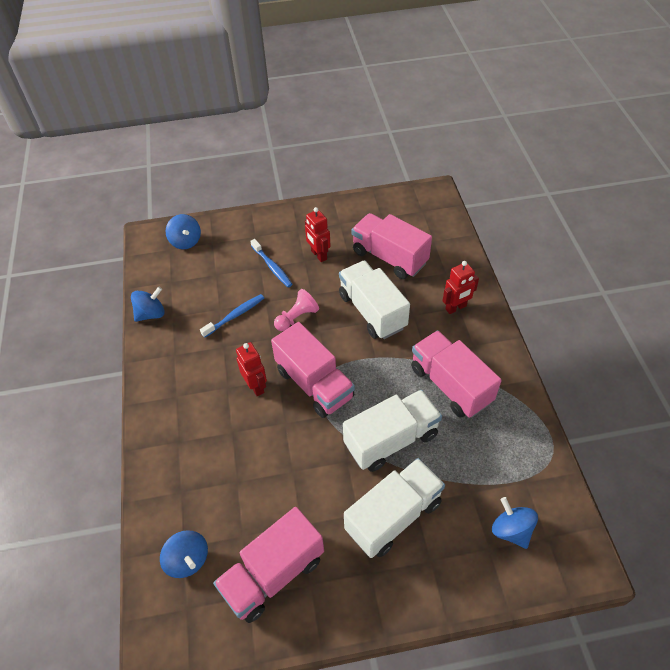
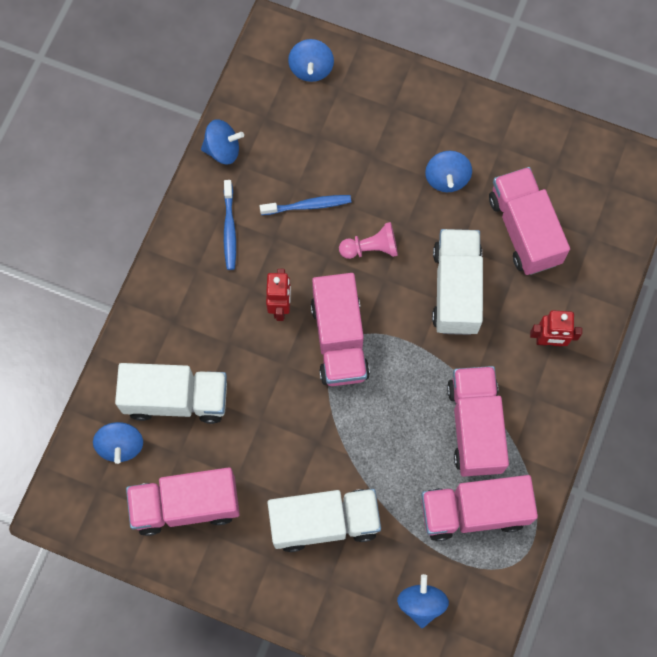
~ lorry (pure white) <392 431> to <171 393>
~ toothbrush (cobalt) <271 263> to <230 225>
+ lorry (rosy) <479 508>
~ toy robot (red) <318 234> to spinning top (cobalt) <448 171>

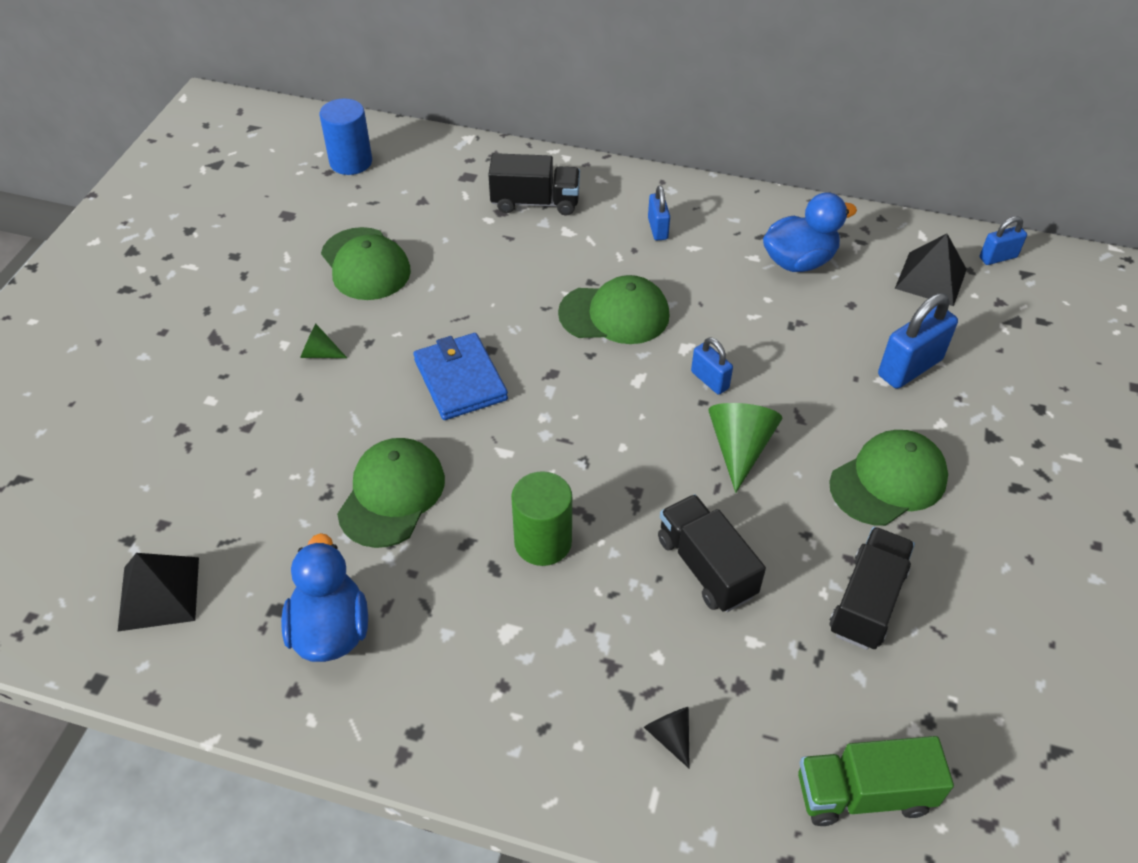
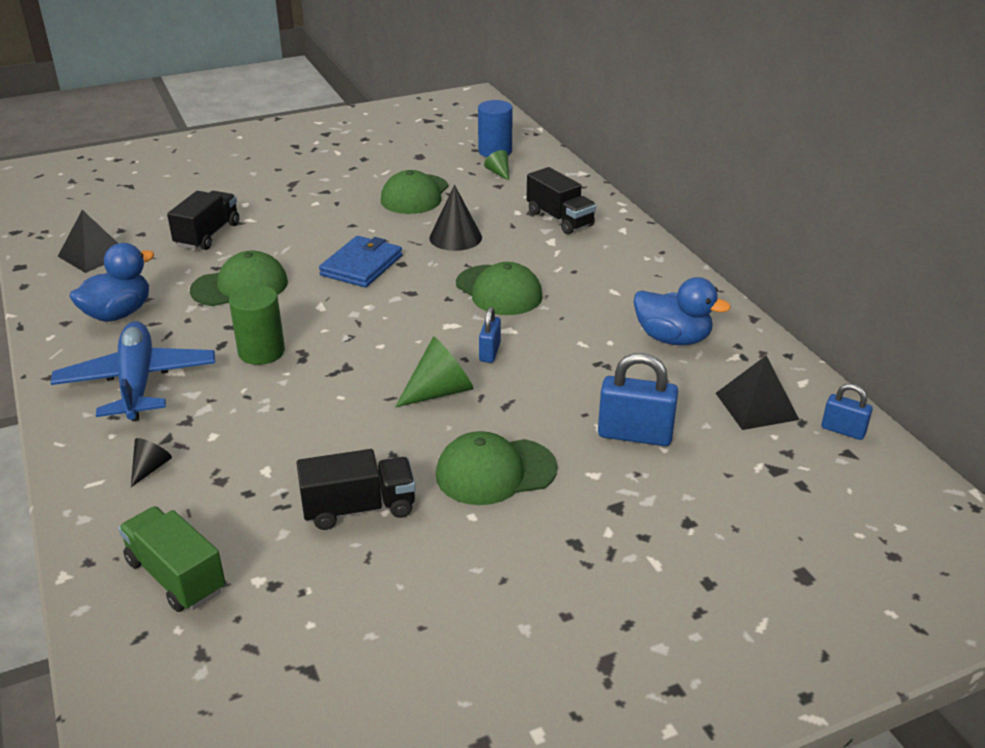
+ aeroplane (cobalt) <133 371>
~ lorry (black) <712 553> to <203 220>
+ cone shape (black) <455 218>
~ peaked cap (emerald) <888 478> = <496 468> 150 degrees clockwise
~ cone shape (emerald) <323 341> to <496 165>
- lock (cobalt) <659 213>

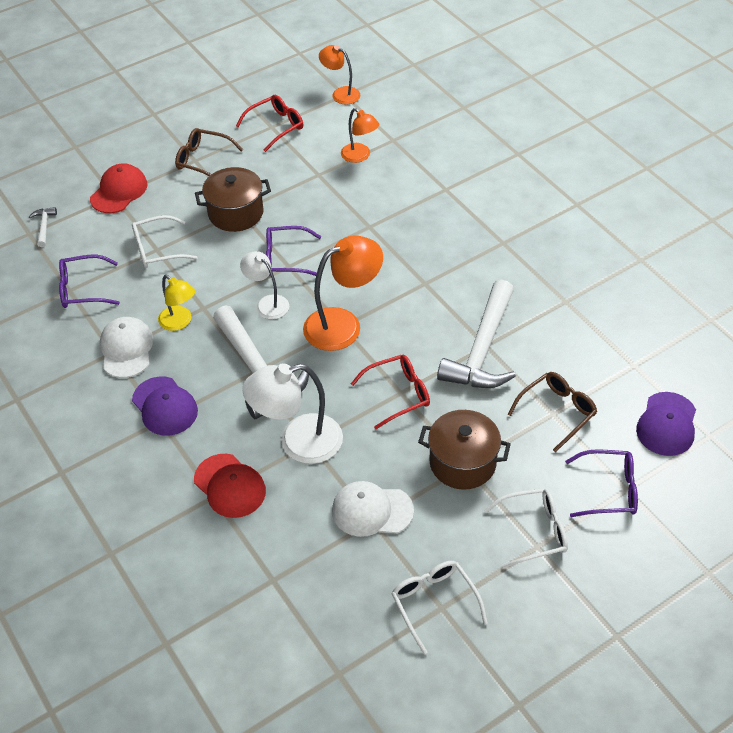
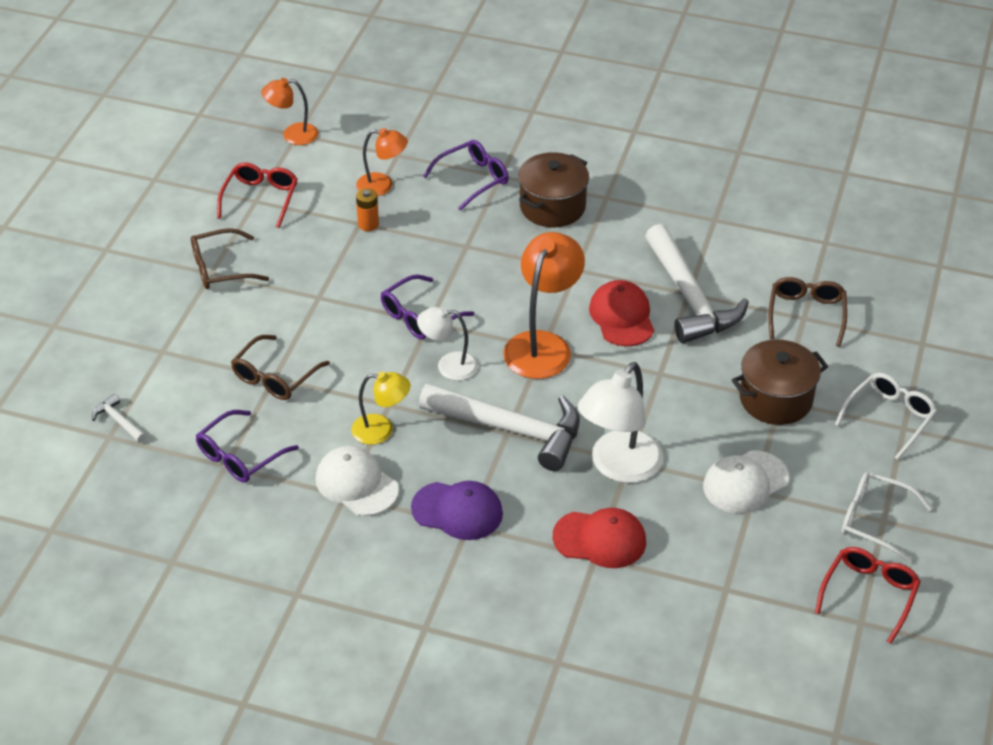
~ spectacles (pure white) <165 241> to spectacles (russet) <280 367>
+ battery (orange-coloured) <367 209>
~ spectacles (purple) <601 483> to <466 175>
~ cooking pot (russet) <233 199> to <553 189>
~ peaked cap (red) <119 188> to <621 313>
~ spectacles (red) <390 392> to <868 595>
- peaked cap (purple) <666 424>

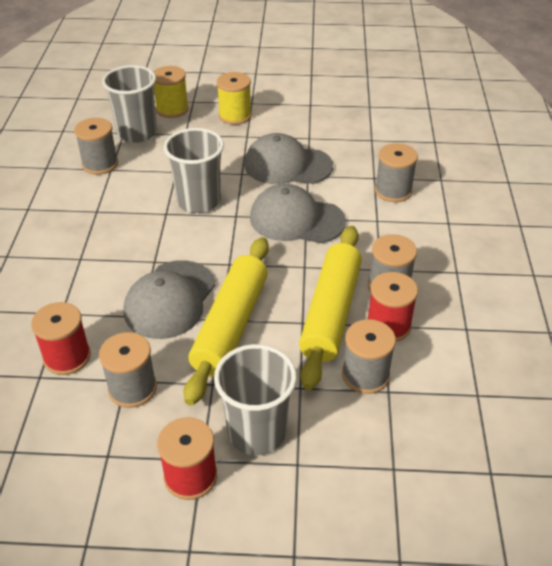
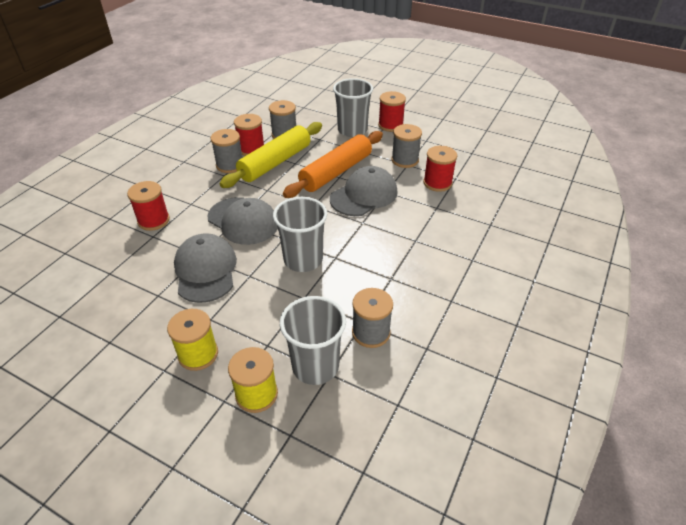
~ spool (ash-grey) <396 172> to spool (red) <148 206>
~ peaked cap (ash-grey) <288 158> = <205 268> 135 degrees counterclockwise
~ dough roller (golden) <226 321> to dough roller (orange-coloured) <333 164>

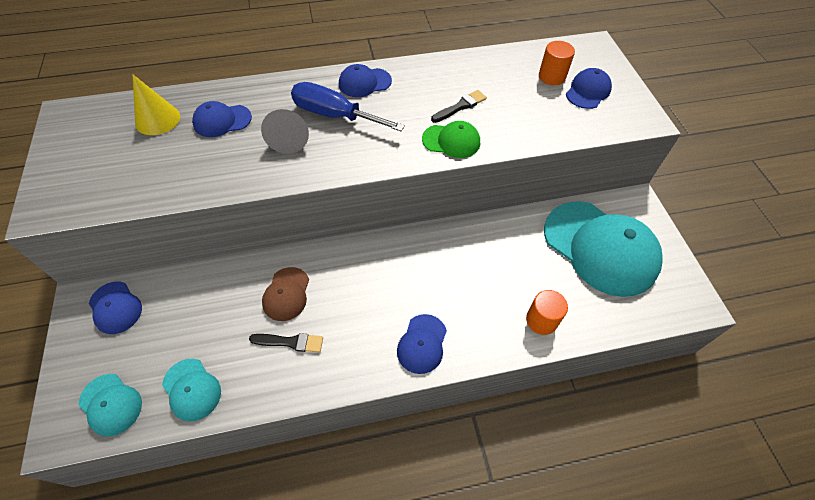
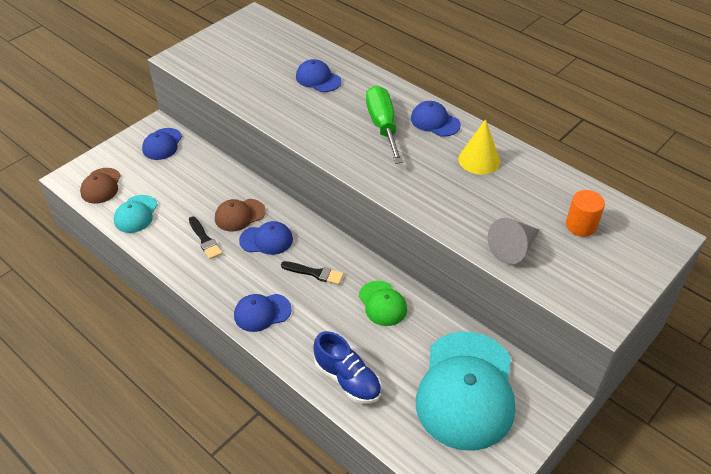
~ peaked cap (turquoise) <110 405> to peaked cap (russet) <100 186>
~ peaked cap (cobalt) <589 88> to <266 238>
~ paintbrush (black) <459 106> to <312 273>
~ solid cylinder (orange-coloured) <547 312> to shoe (cobalt) <347 367>
~ peaked cap (emerald) <451 139> to <383 303>
~ screwdriver (cobalt) <348 106> to screwdriver (emerald) <384 125>
~ cone shape (golden) <156 104> to <479 146>
~ cone shape (ash-grey) <285 131> to <514 241>

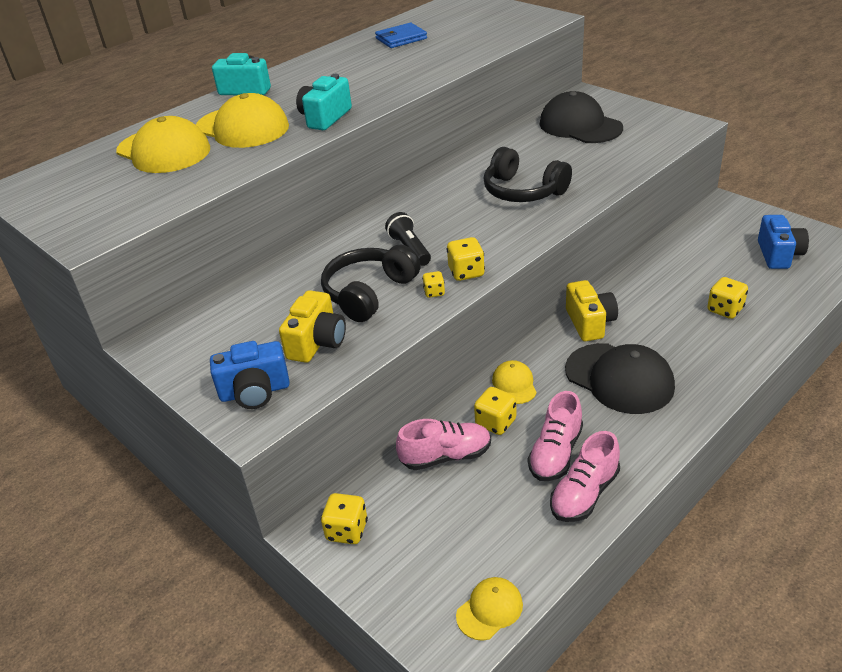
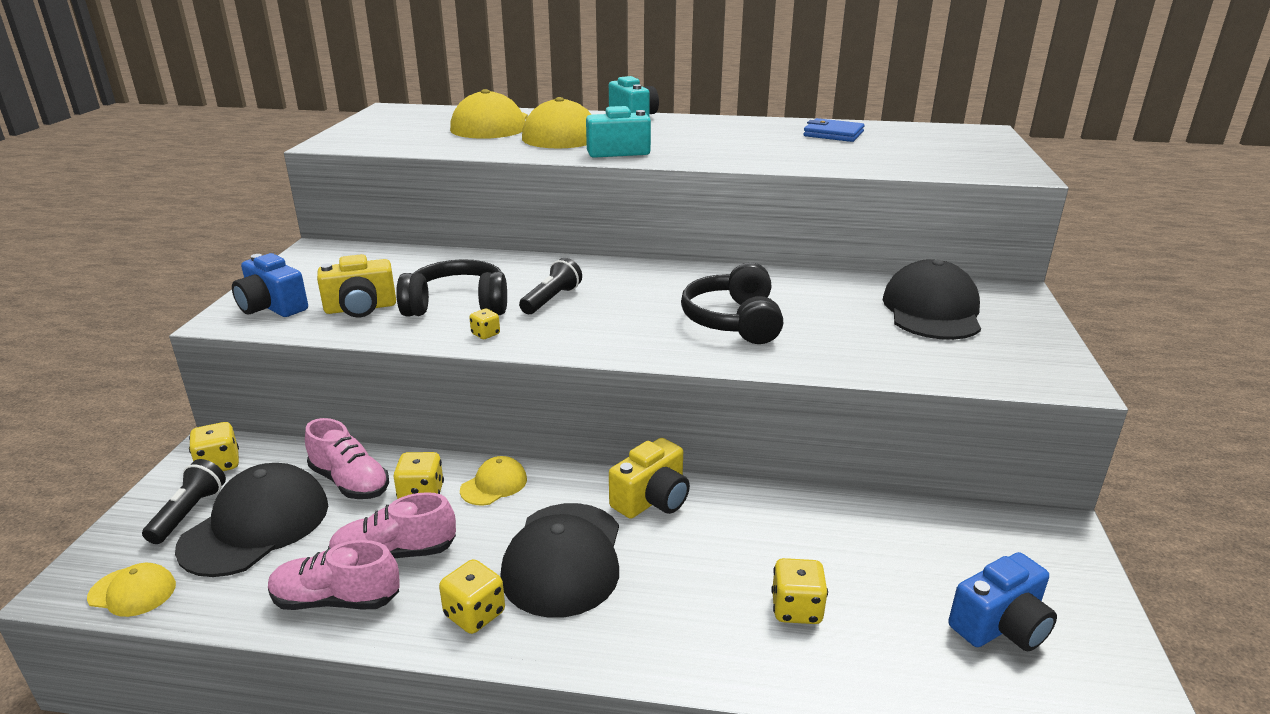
+ flashlight (black) <184 501>
+ peaked cap (black) <251 520>
~ game die (golden) <466 259> to <472 596>

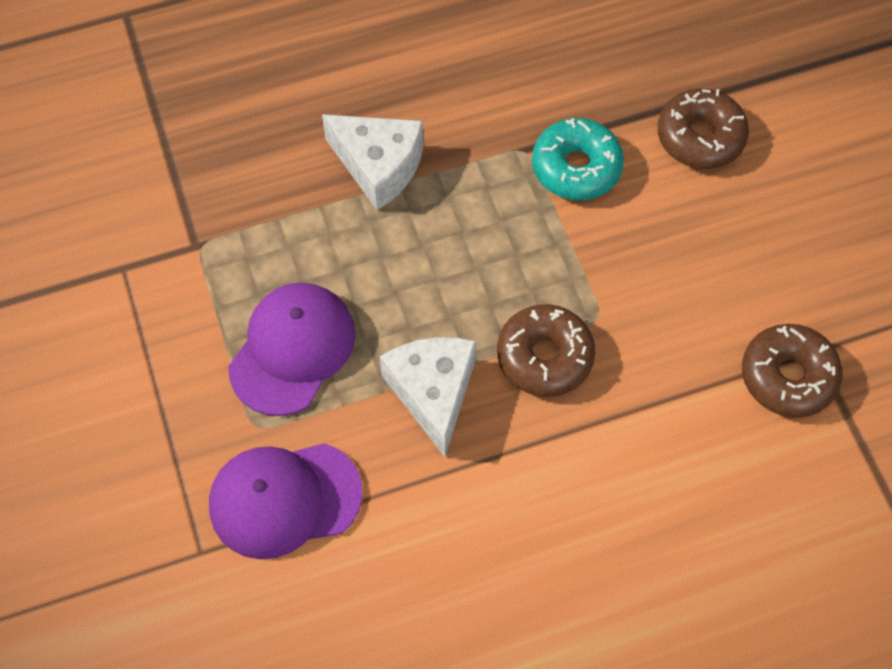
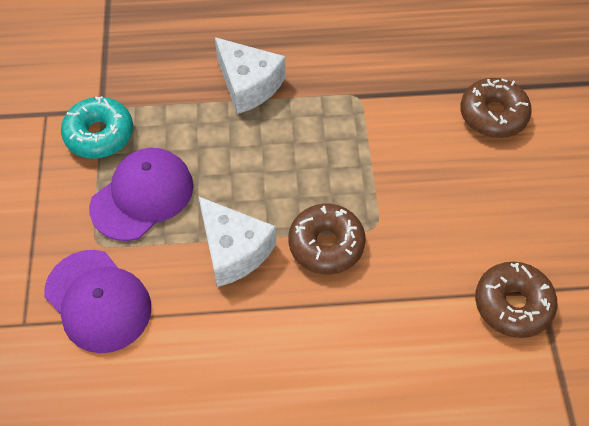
~ peaked cap (purple) <286 501> = <97 301> 135 degrees counterclockwise
~ donut (turquoise) <578 159> to <97 127>
~ cheese (pure white) <428 397> = <237 241> 135 degrees clockwise

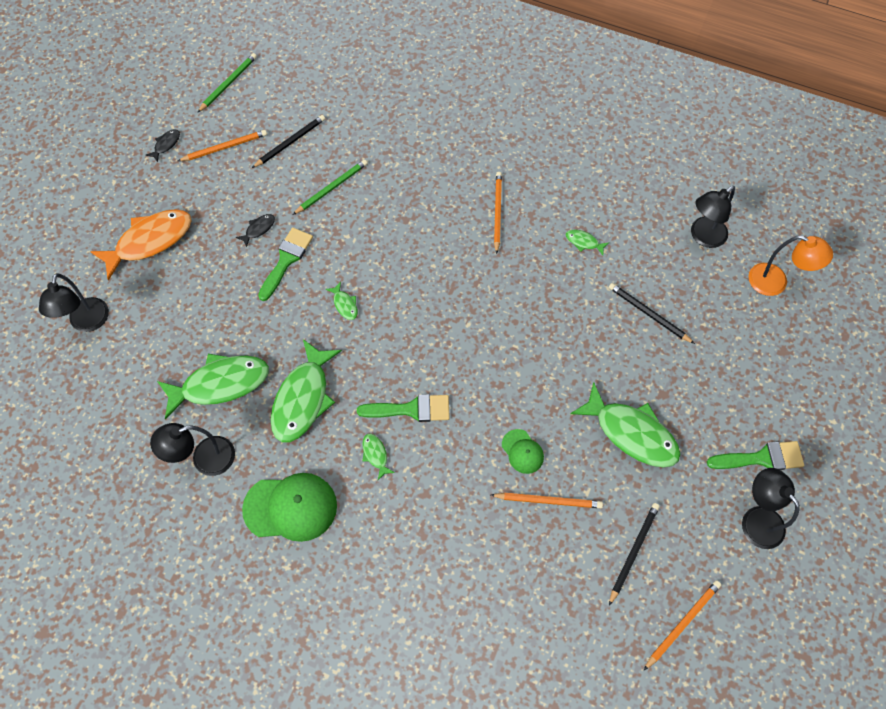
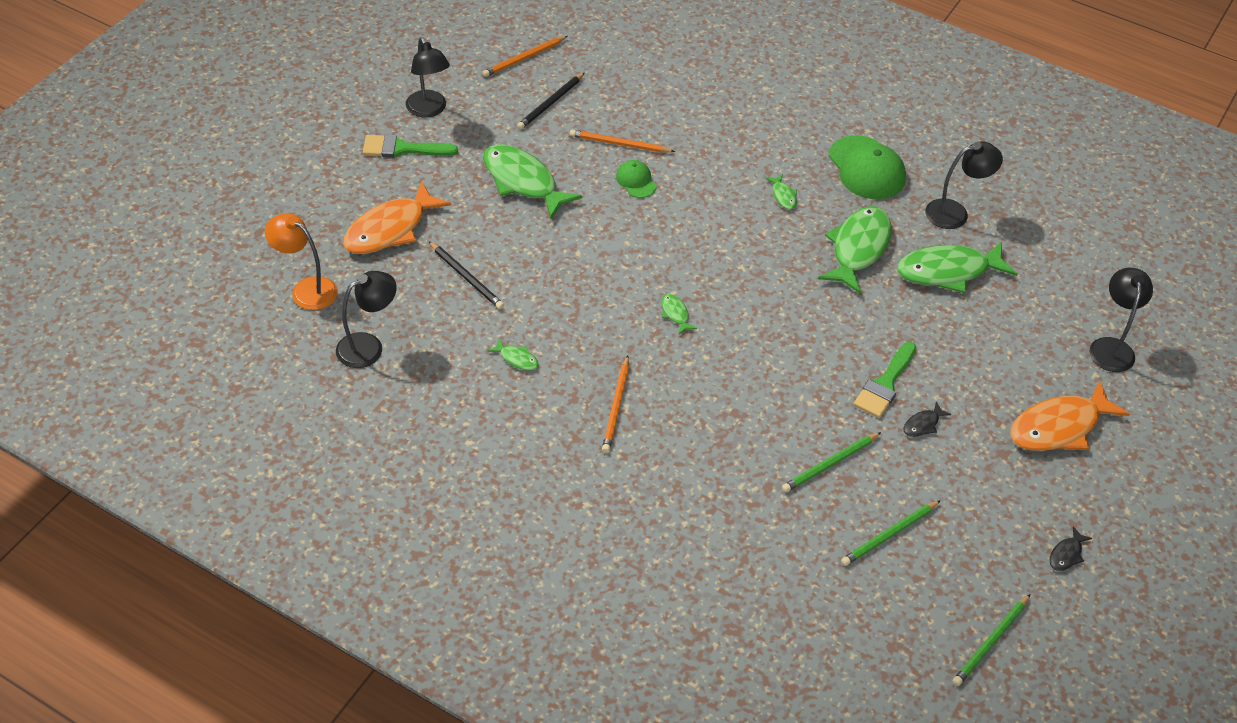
+ toy fish (orange-coloured) <397 217>
~ toy fish (emerald) <342 301> to <679 314>
~ peaked cap (emerald) <289 507> = <867 167> 120 degrees counterclockwise
~ pencil (black) <288 141> to pencil (emerald) <891 533>
- pencil (orange-coloured) <222 145>
- paintbrush (emerald) <403 408>

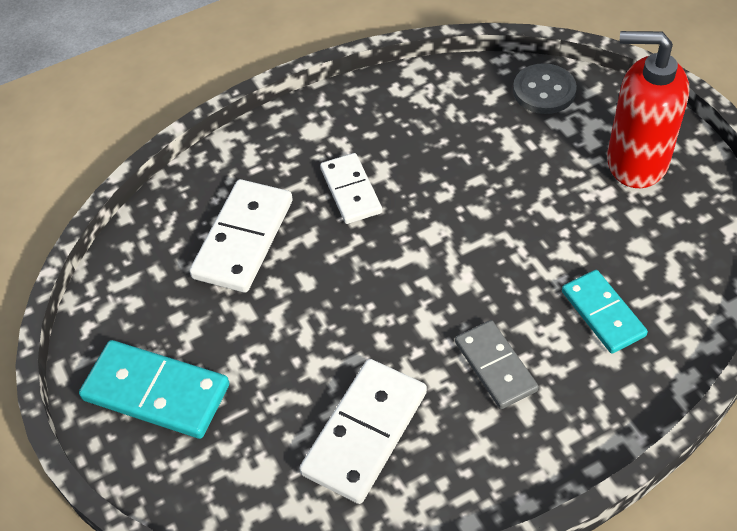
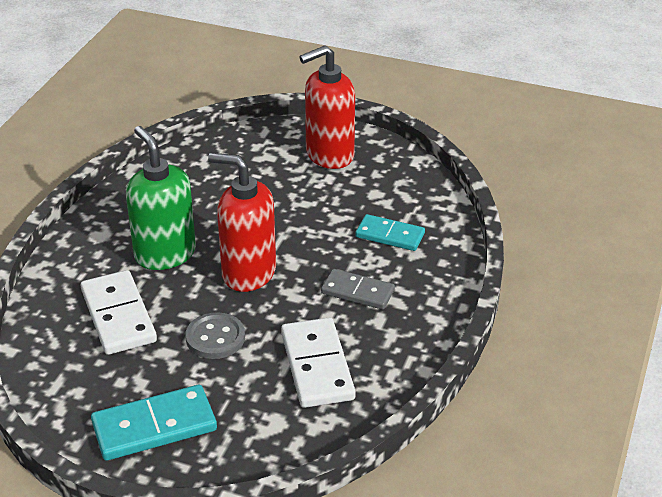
~ domino (pure white) <351 188> to pump bottle (emerald) <161 198>
~ sewing button (ash-grey) <545 88> to <215 335>
+ pump bottle (red) <242 222>

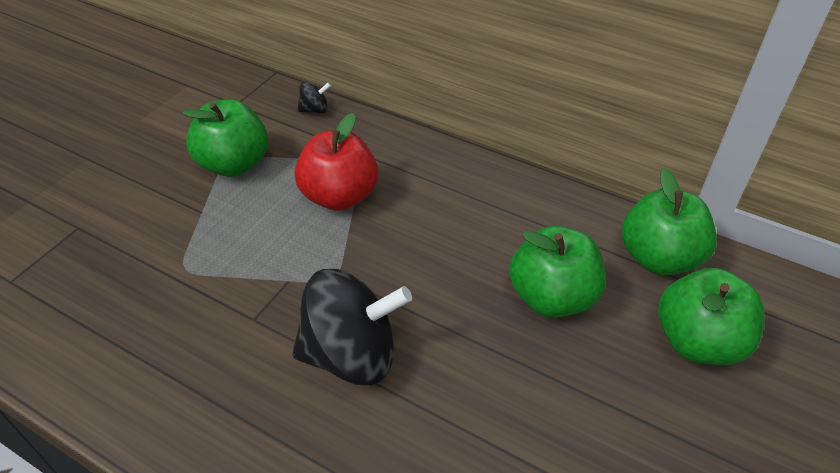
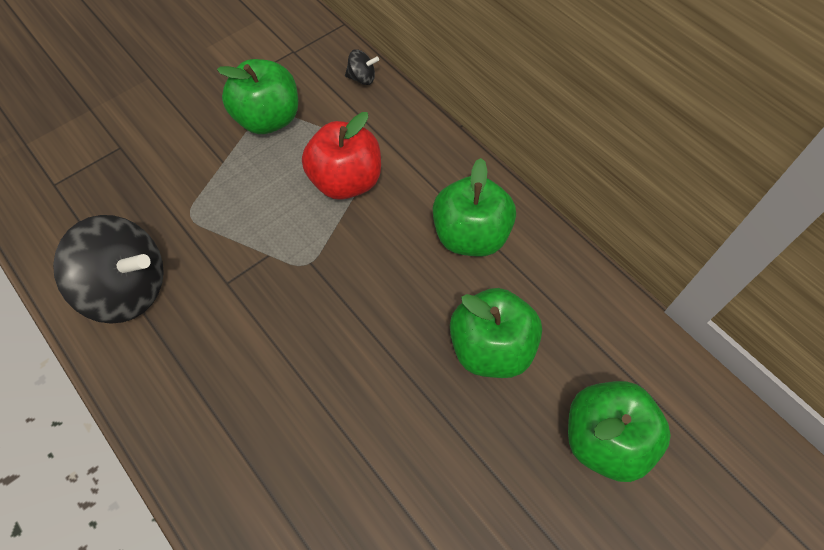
~ spinning top (black) <352 327> to <108 269>
~ apple fruit (emerald) <669 221> to <474 207>

